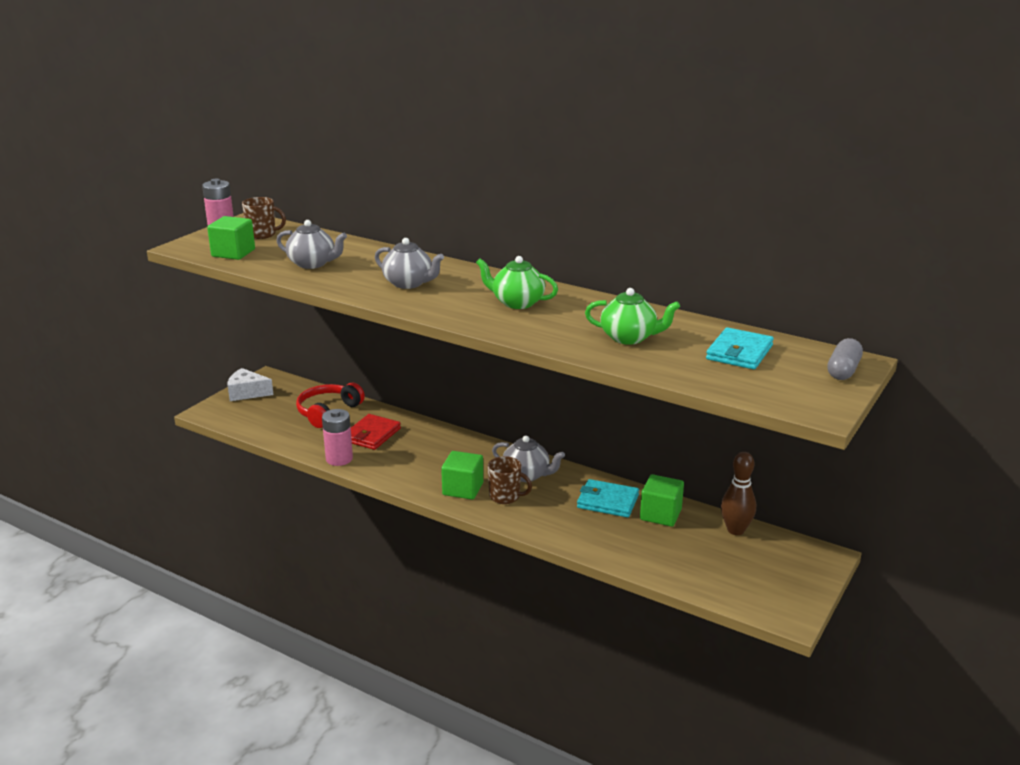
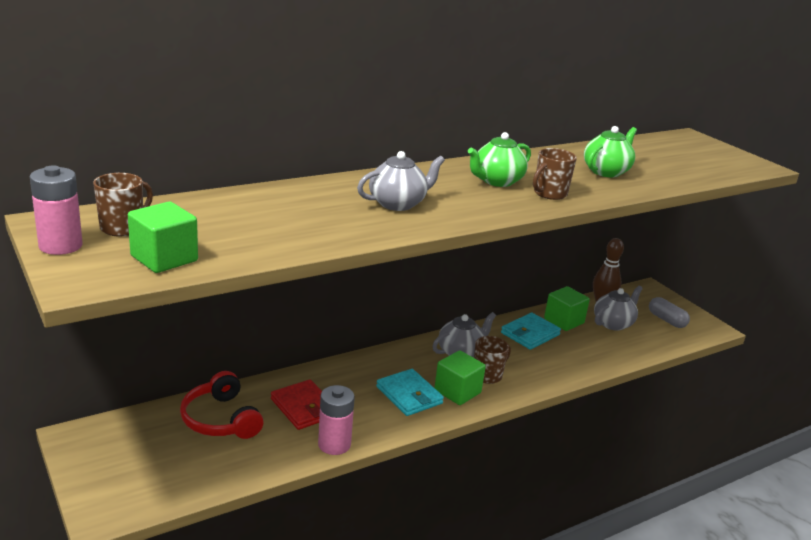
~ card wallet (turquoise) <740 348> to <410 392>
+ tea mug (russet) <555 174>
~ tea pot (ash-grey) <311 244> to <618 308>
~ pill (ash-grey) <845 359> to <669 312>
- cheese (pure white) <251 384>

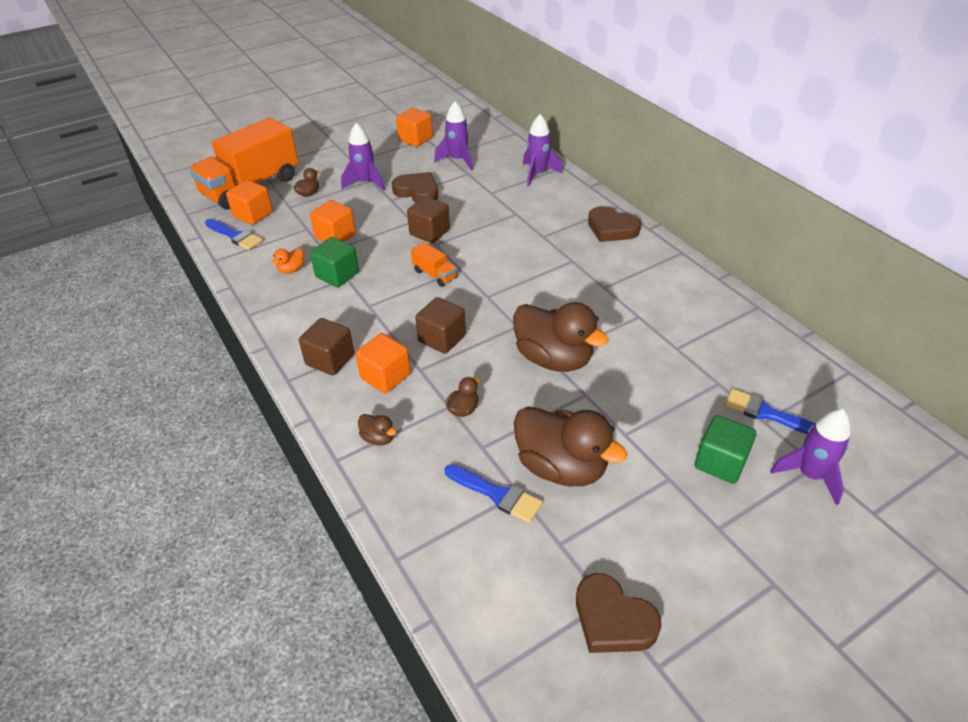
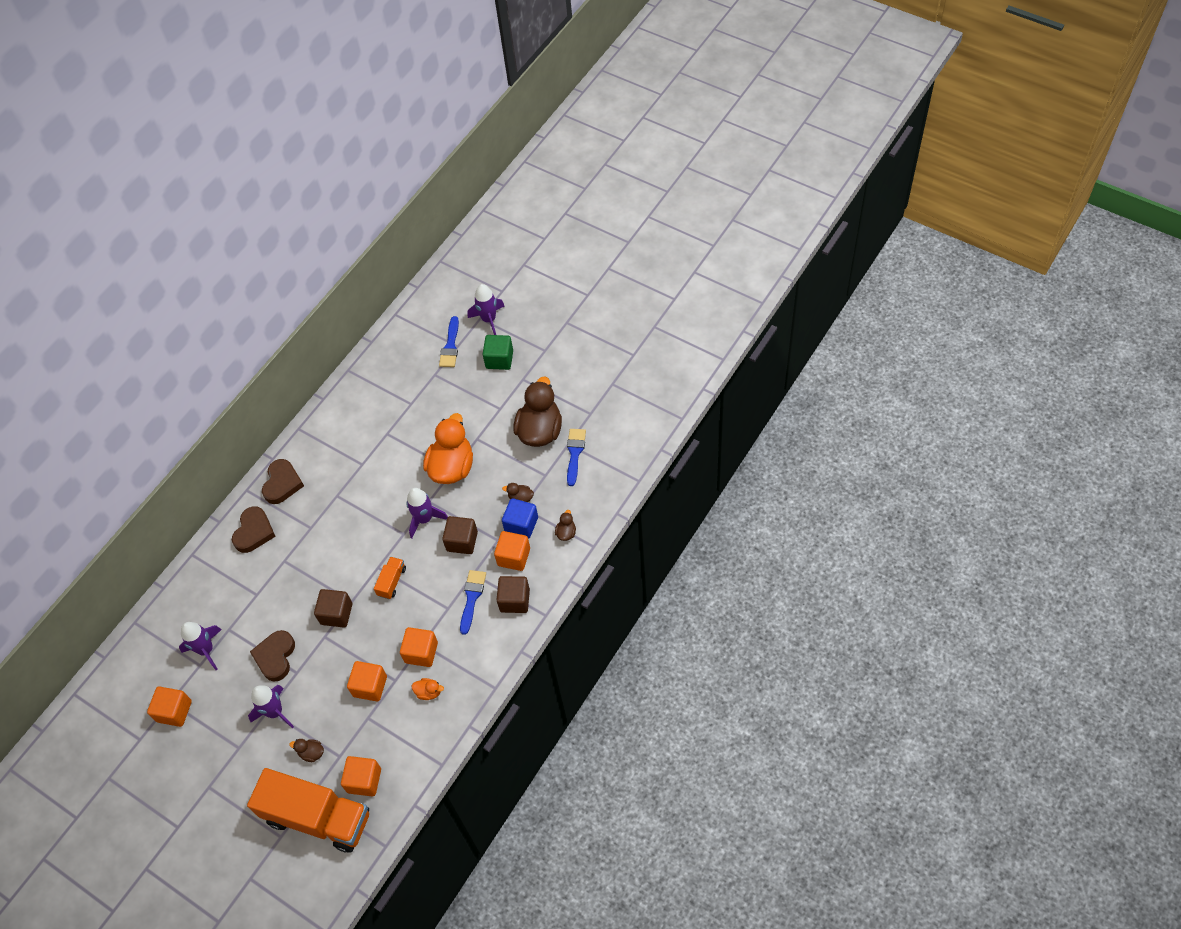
~ heart shape (russet) <618 613> to <254 529>
~ solid cube (emerald) <334 262> to solid cube (orange-coloured) <419 647>
~ rocket (purple) <542 150> to <427 513>
~ duck (russet) <561 337> to duck (orange-coloured) <448 448>
~ paintbrush (cobalt) <234 234> to <473 602>
+ solid cube (cobalt) <520 518>

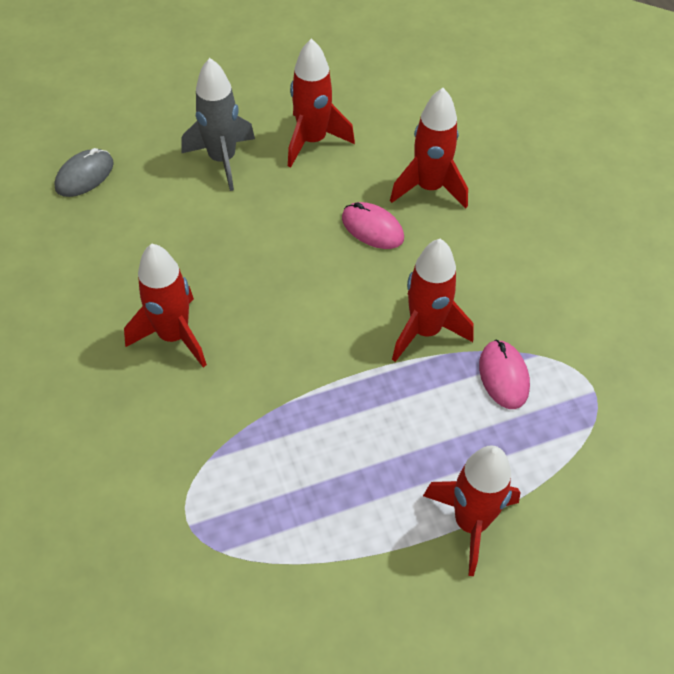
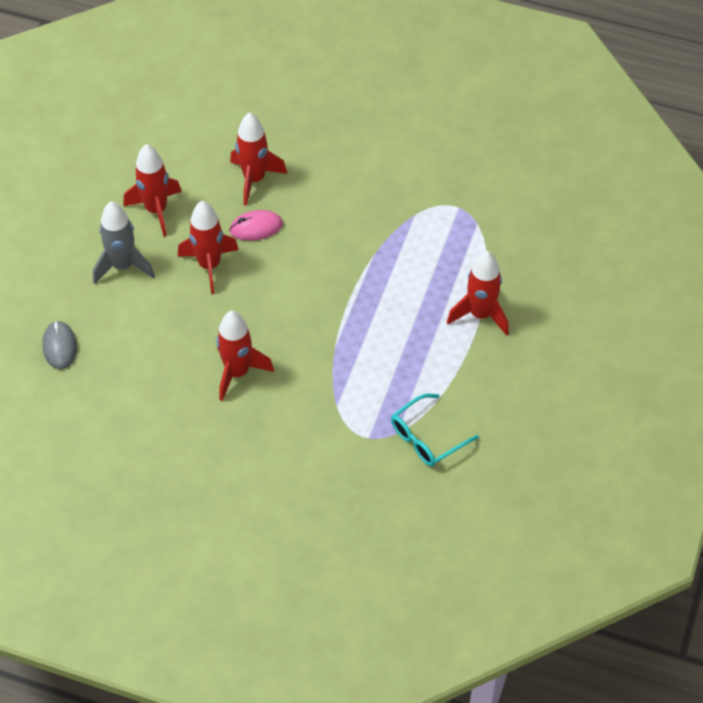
~ rocket (red) <433 300> to <208 247>
+ spectacles (turquoise) <435 429>
- PC mouse (rosy) <504 374>

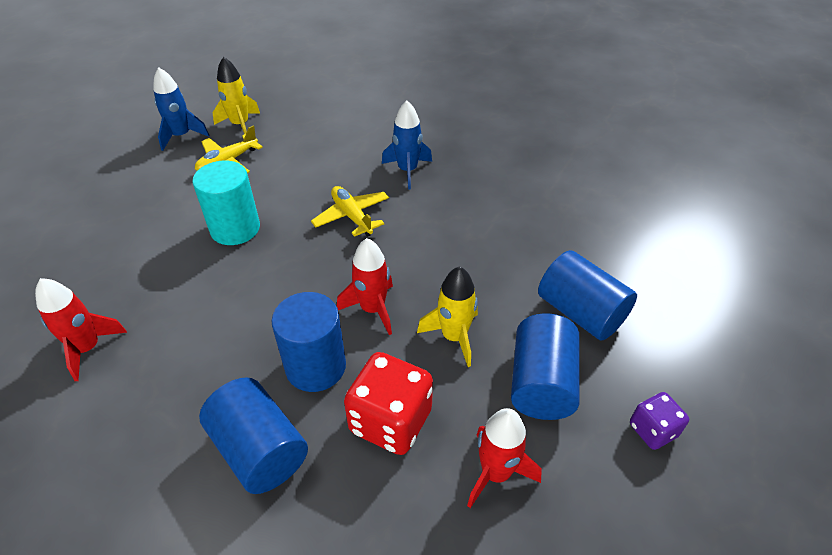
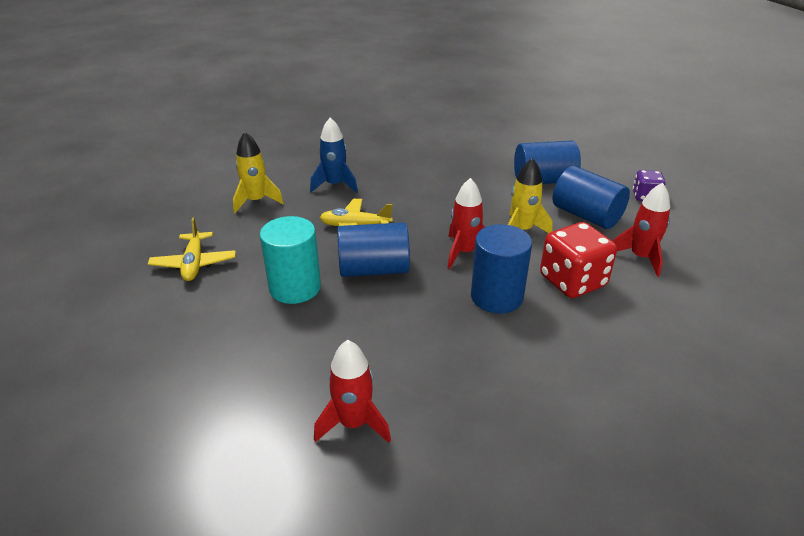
~ rocket (golden) <236 95> to <258 172>
~ solid cylinder (cobalt) <253 435> to <373 249>
- rocket (cobalt) <181 109>

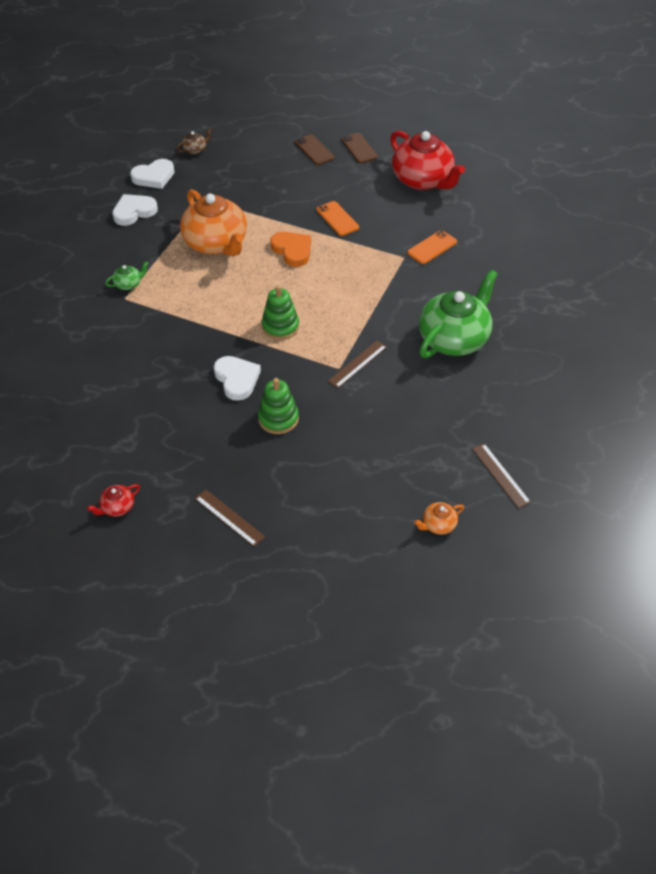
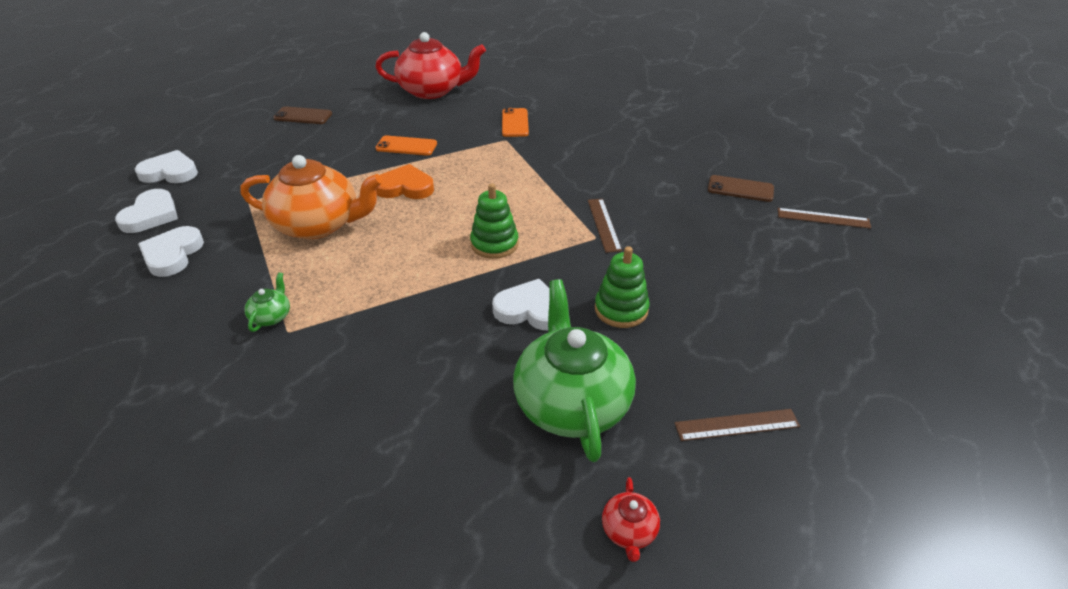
~ tea pot (russet) <194 141> to heart shape (pure white) <166 166>
~ tea pot (emerald) <458 314> to <574 370>
~ smartphone (russet) <359 148> to <741 188>
- tea pot (orange-coloured) <439 518>

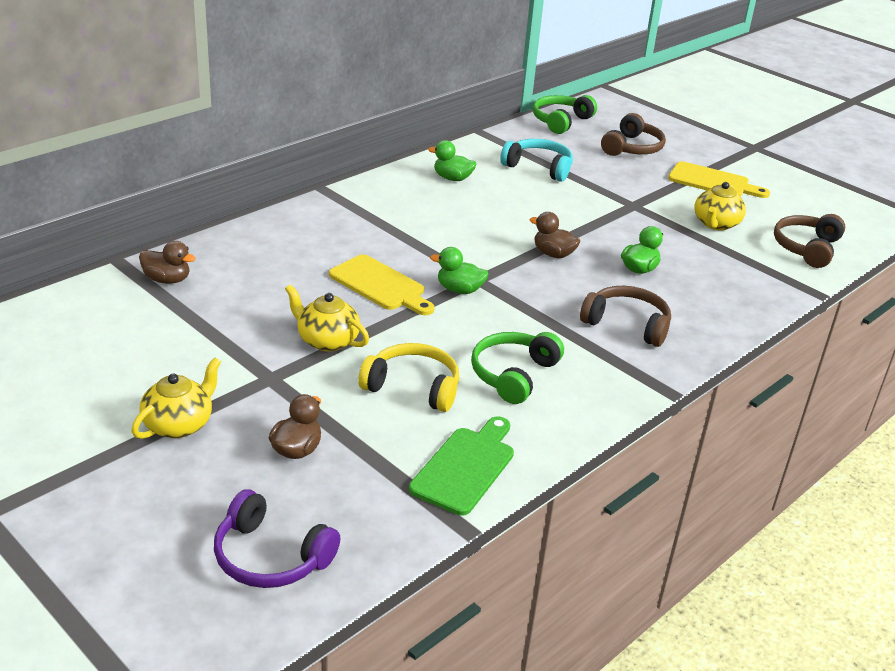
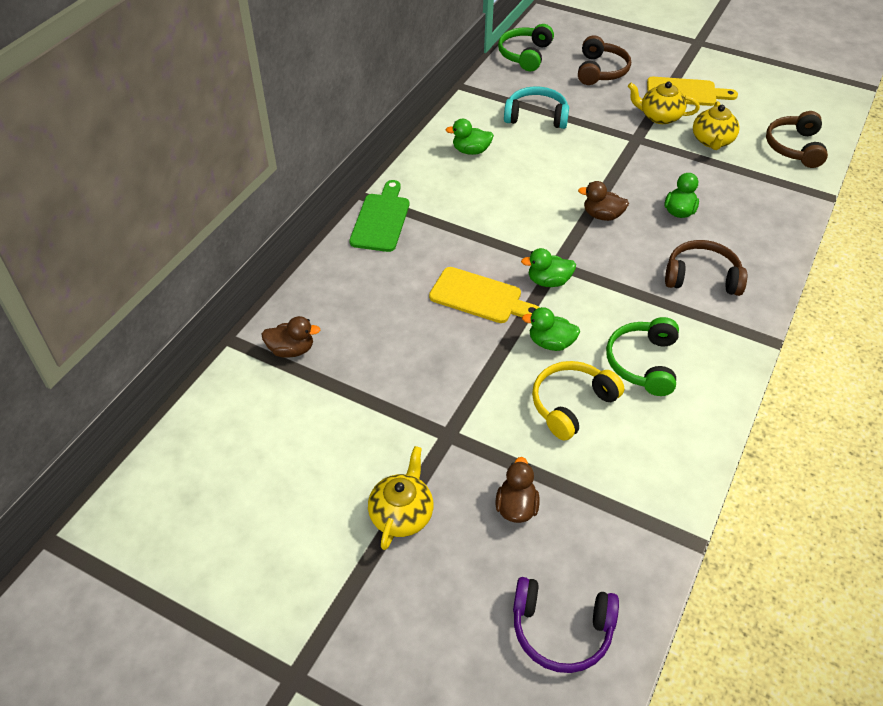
~ chopping board (emerald) <461 466> to <379 216>
+ duck (emerald) <551 329>
~ headphones (golden) <408 377> = <578 401> 45 degrees counterclockwise
~ tea pot (golden) <327 318> to <664 103>

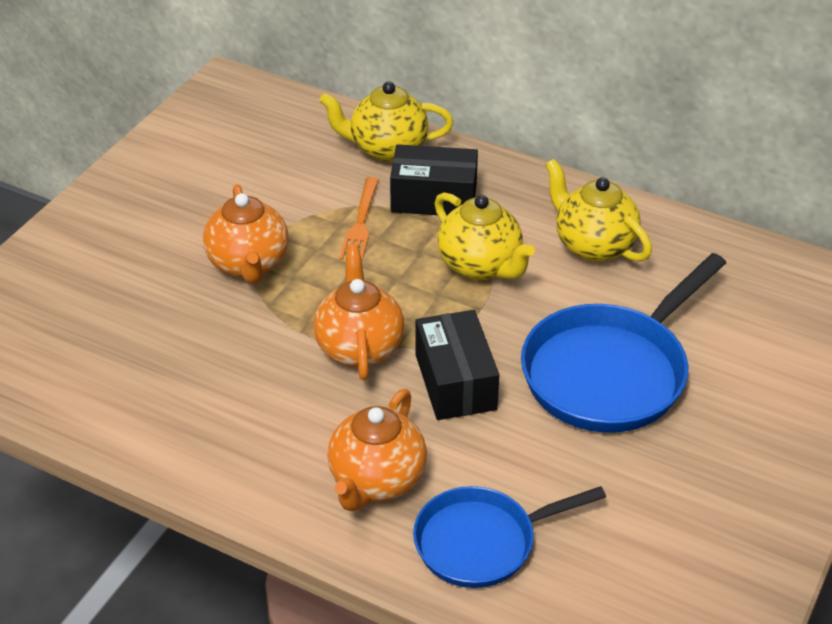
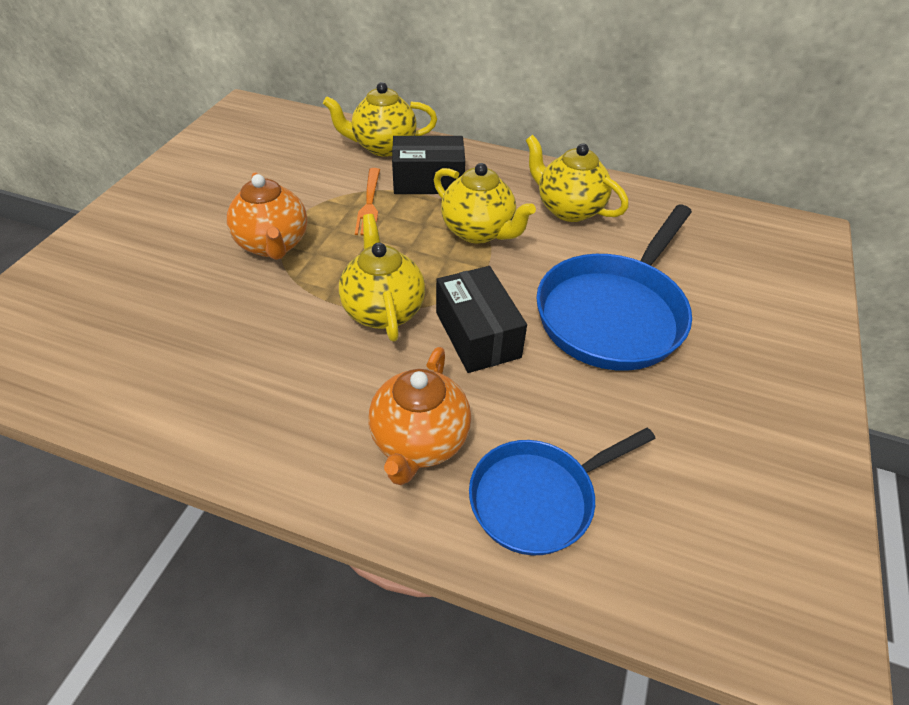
~ tea pot (orange-coloured) <358 312> to tea pot (golden) <382 277>

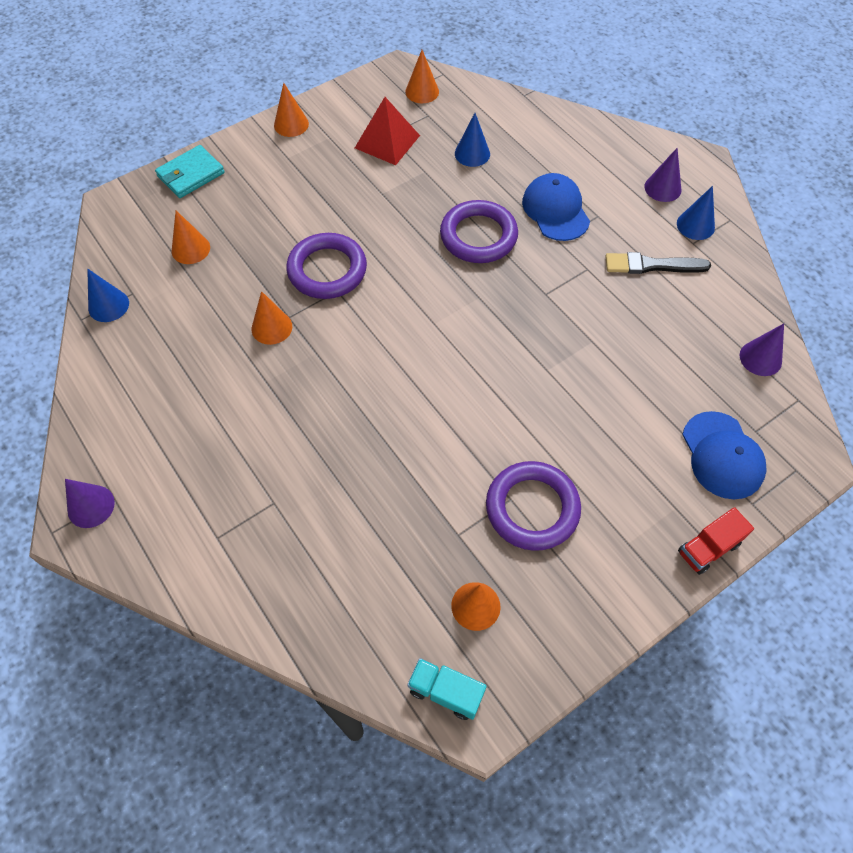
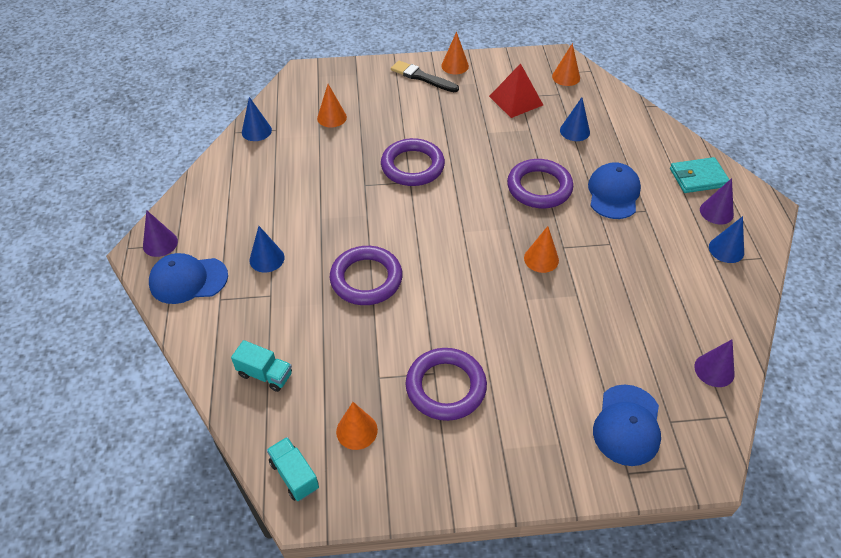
+ peaked cap (cobalt) <188 278>
+ lorry (turquoise) <261 366>
+ cone shape (cobalt) <267 249>
+ torus (purple) <366 275>
~ paintbrush (black) <658 263> to <425 76>
~ cone shape (orange-coloured) <272 318> to <541 249>
~ card wallet (turquoise) <190 171> to <700 175>
- lorry (red) <716 541>

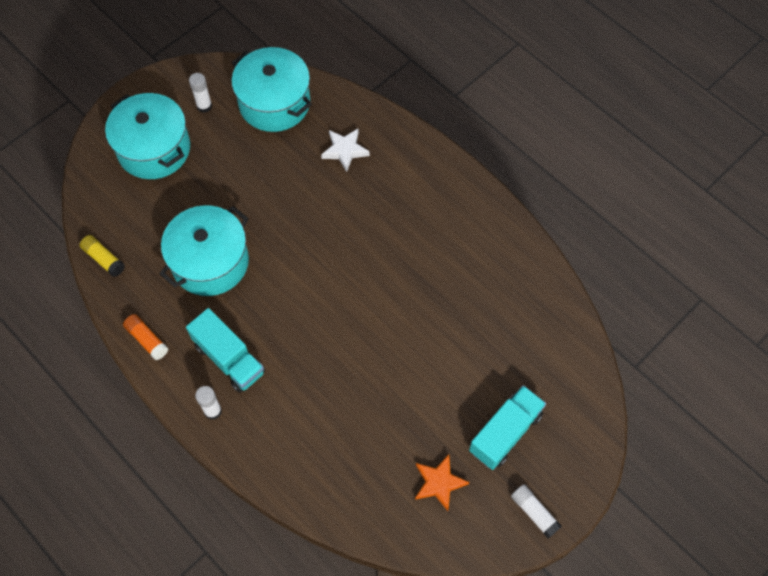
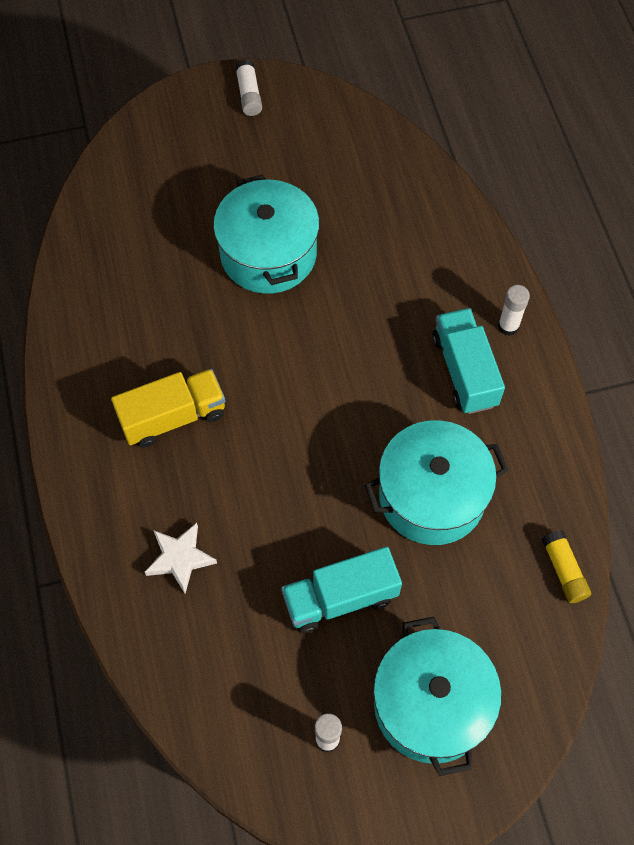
+ lorry (golden) <168 408>
~ cooking pot (turquoise) <271 89> to <266 234>
~ lorry (turquoise) <507 427> to <341 590>
- glue stick (orange-coloured) <145 337>
- star (orange-coloured) <442 483>

